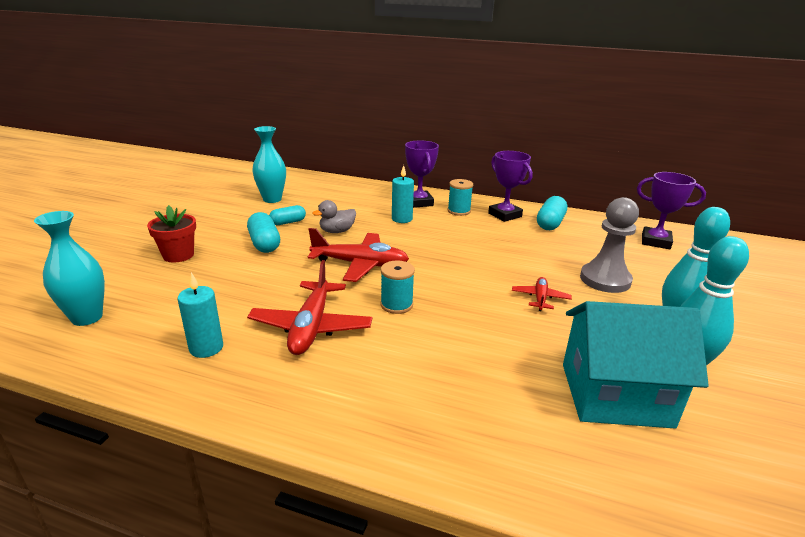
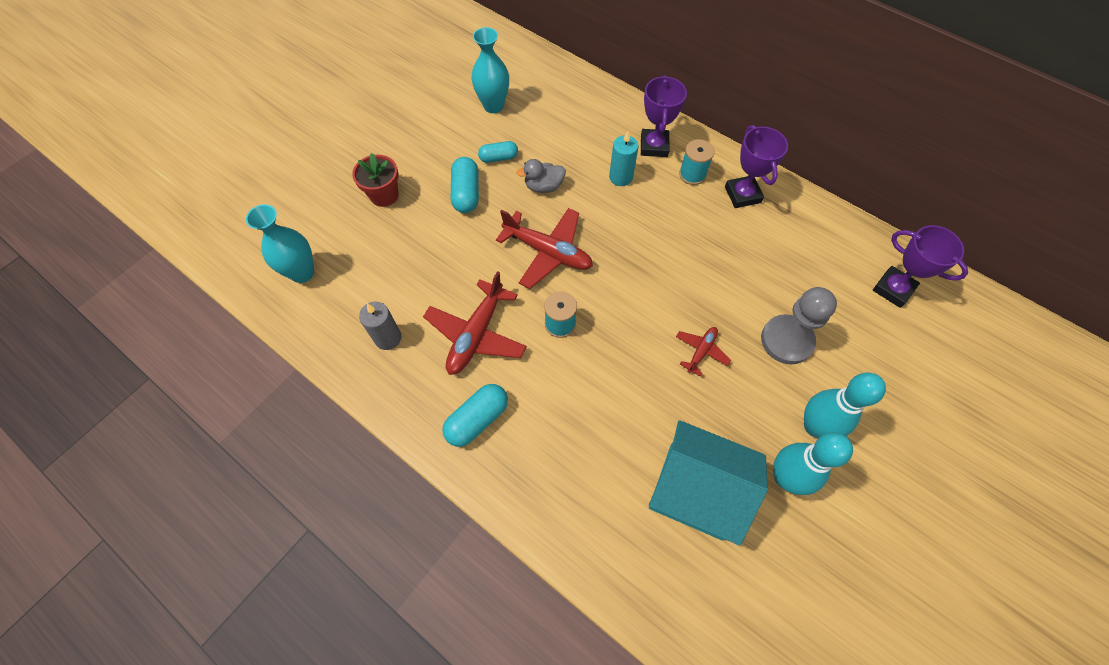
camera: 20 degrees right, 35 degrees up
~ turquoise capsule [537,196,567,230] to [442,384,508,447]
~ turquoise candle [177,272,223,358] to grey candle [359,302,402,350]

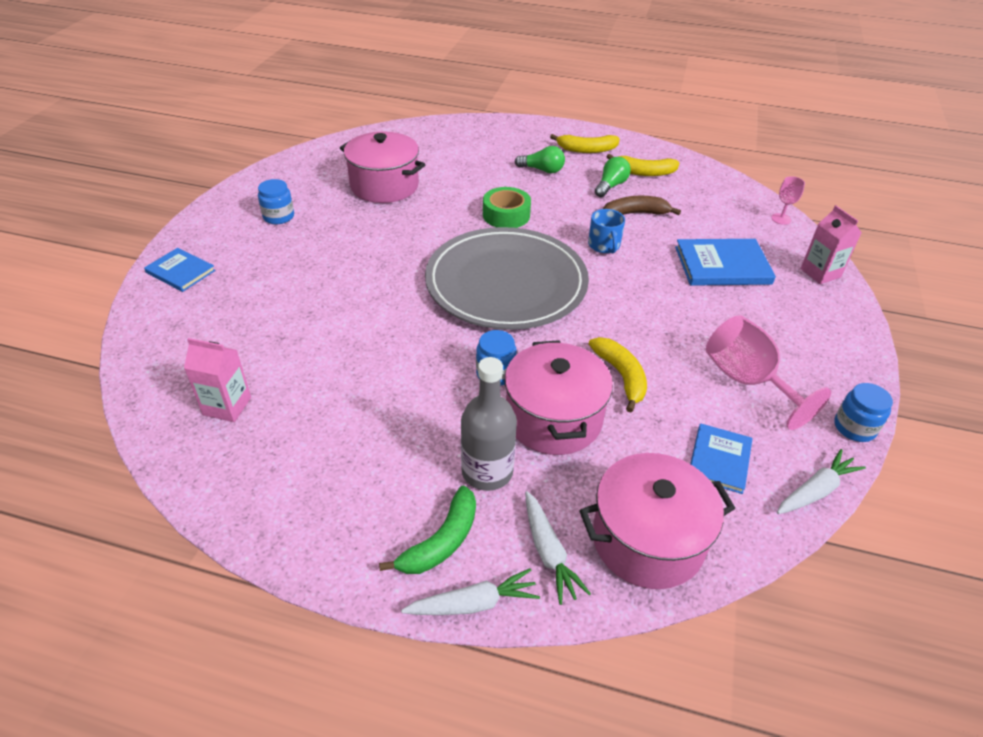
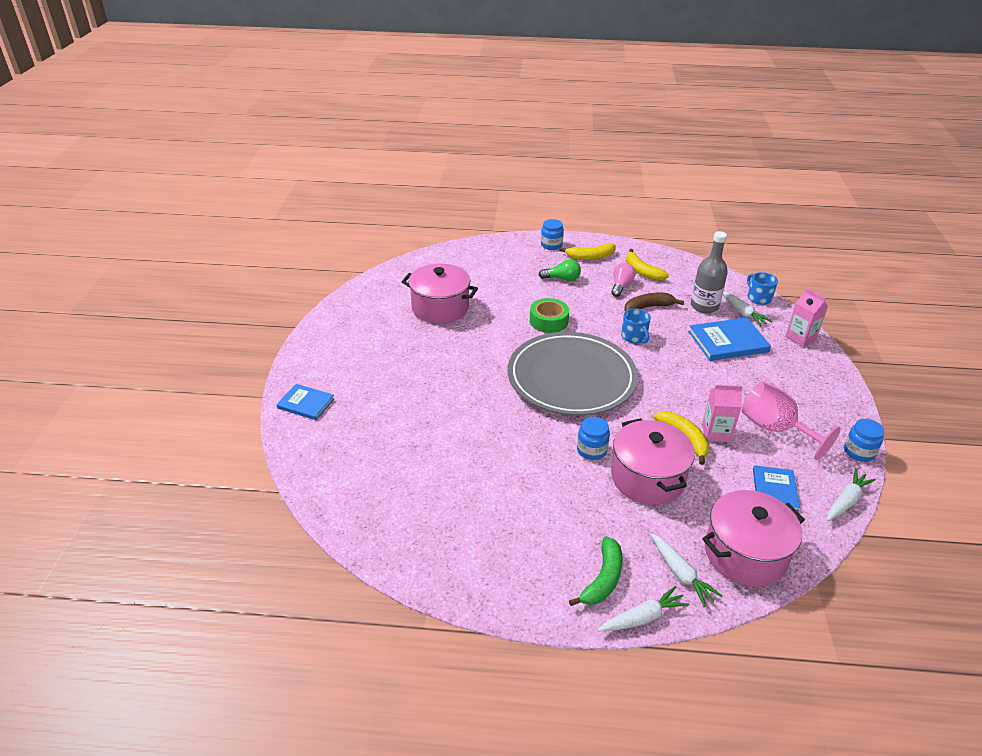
camera: 10 degrees left, 5 degrees down
+ white carrot [723,291,773,327]
~ pink carton [184,338,251,422] to [702,385,743,442]
~ blue jar [258,179,294,224] to [541,219,564,250]
~ grey bottle [461,357,517,491] to [691,231,728,313]
~ pink goblet [771,176,805,225] to blue mug [747,272,778,305]
~ green light bulb [595,157,631,197] to pink light bulb [611,263,635,297]
~ yellow banana [606,154,679,176] = [626,249,669,281] 60 degrees clockwise

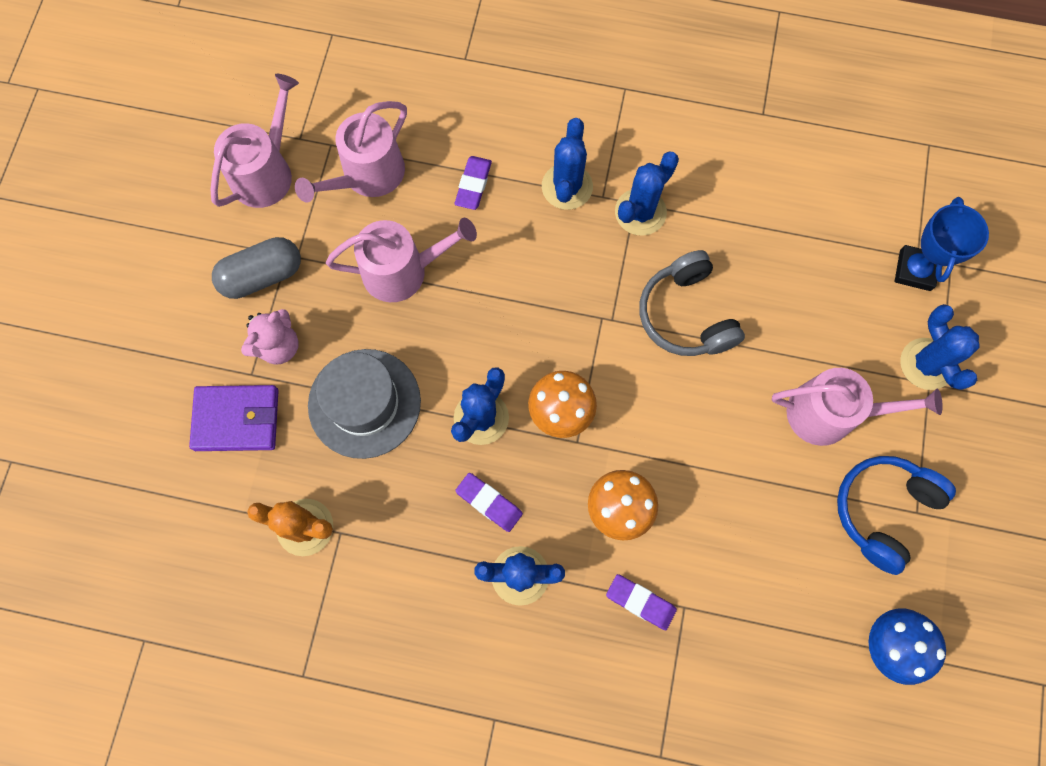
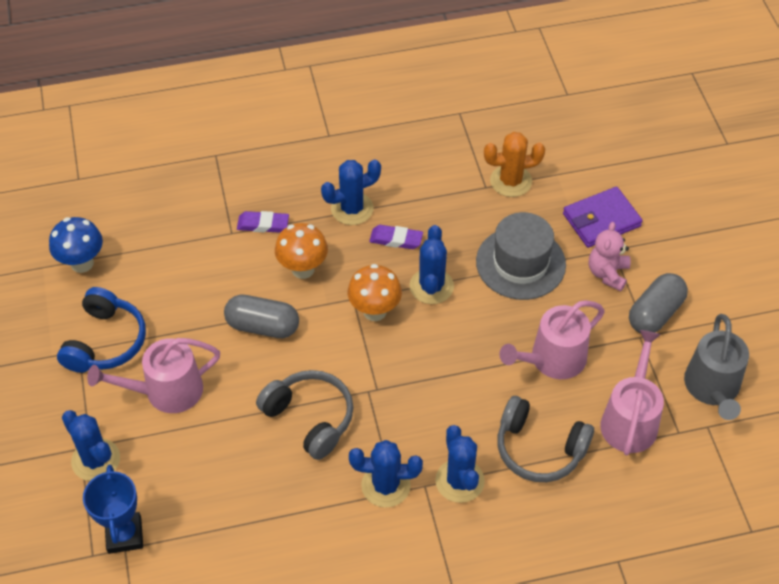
camera: 155 degrees right, 20 degrees down
+ grey capsule [224,295,299,338]
~ purple eraser [455,156,492,210] to grey headphones [497,396,594,482]
~ pink watering can [211,74,299,208] to grey watering can [684,314,749,420]
~ blue cactus [615,152,679,236] = [349,440,423,508] 75 degrees clockwise

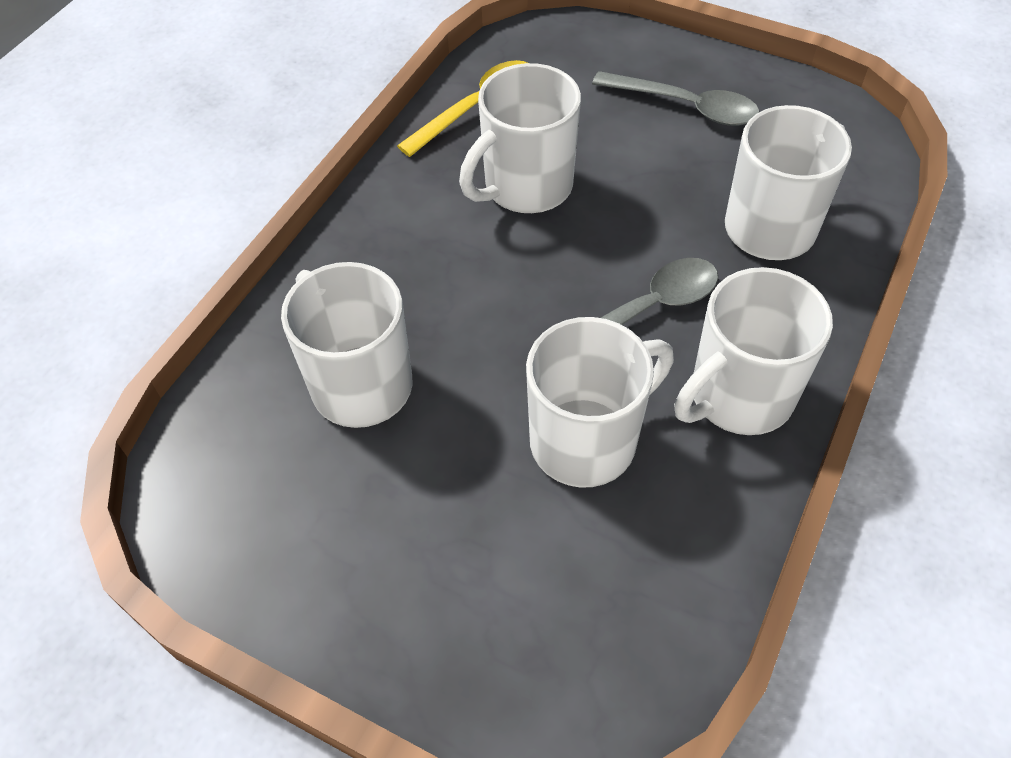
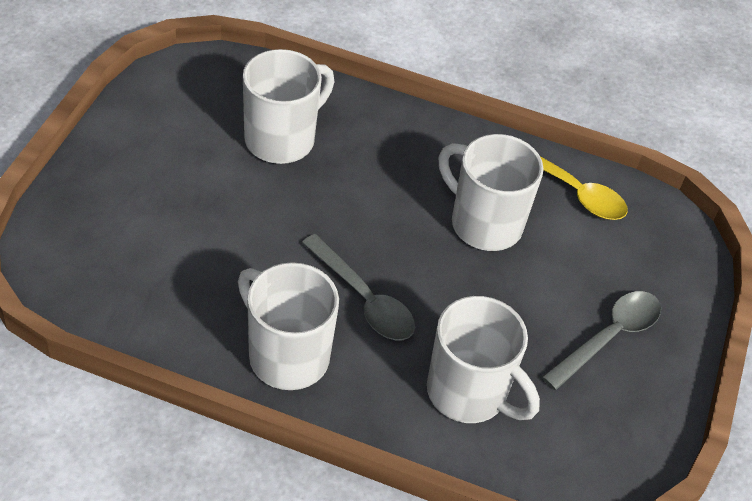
camera: 75 degrees right, 5 degrees down
- white mug [526,317,674,488]
~ grey spoon [592,71,760,126] = [542,291,661,390] 150 degrees counterclockwise

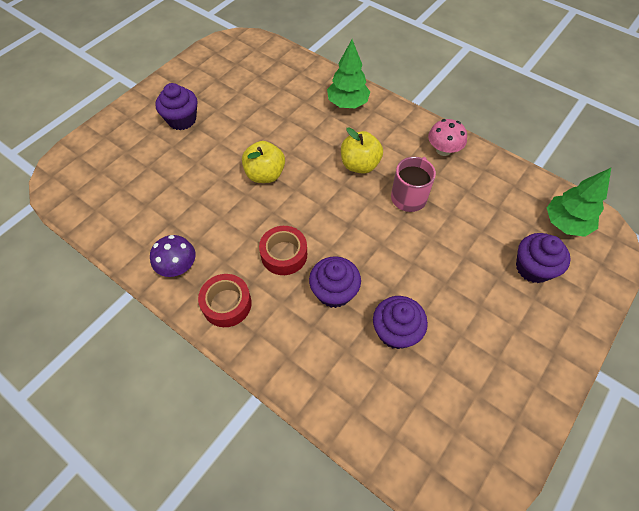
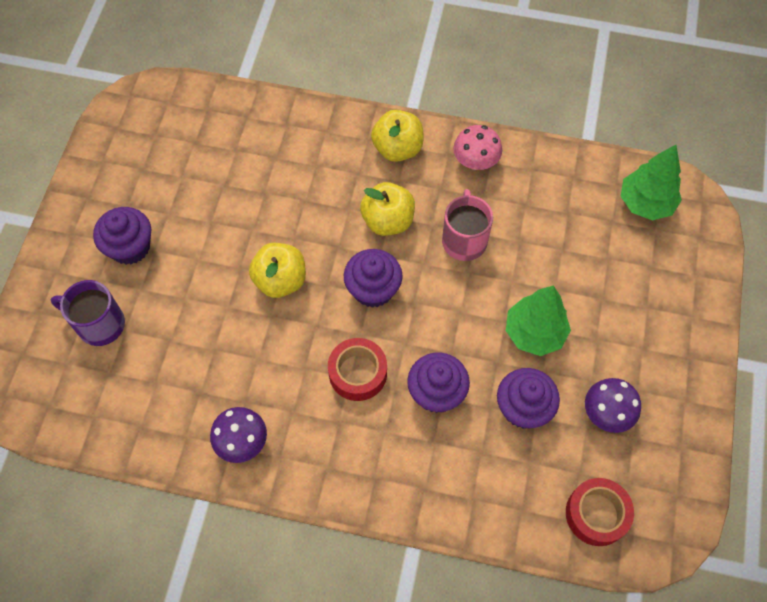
camera: 25 degrees left, 5 degrees up
+ purple mug [51,280,125,346]
+ yellow apple [371,110,424,162]
+ purple mushroom [585,378,641,433]
~ red tape [198,274,252,327] to [566,478,634,546]
~ green tree [327,40,370,108] to [506,285,571,356]
~ purple cupcake [516,233,570,283] to [344,249,403,308]

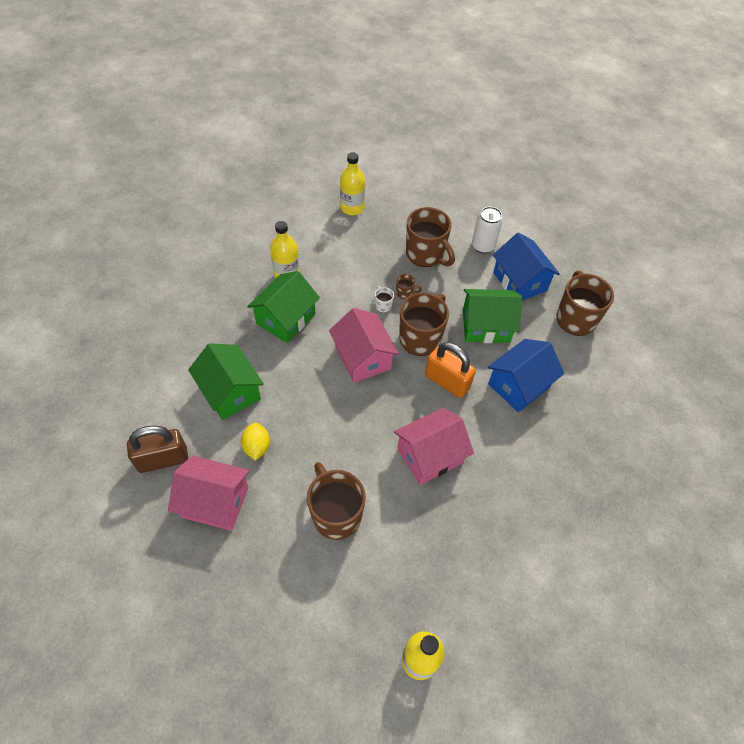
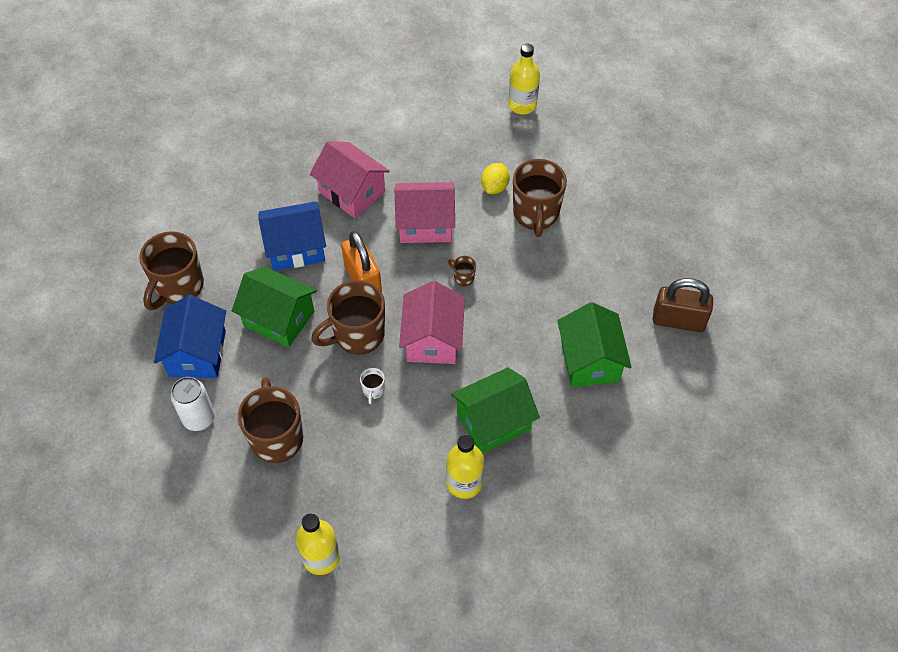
camera: 150 degrees left, 0 degrees up
~ pink house [168,455,249,531] to [310,141,390,218]
~ yellow lemon [241,422,270,461] to [481,163,510,194]
~ brown mug [396,274,422,299] to [448,256,476,286]

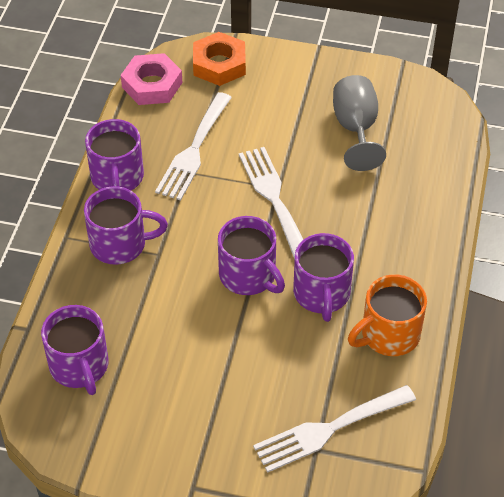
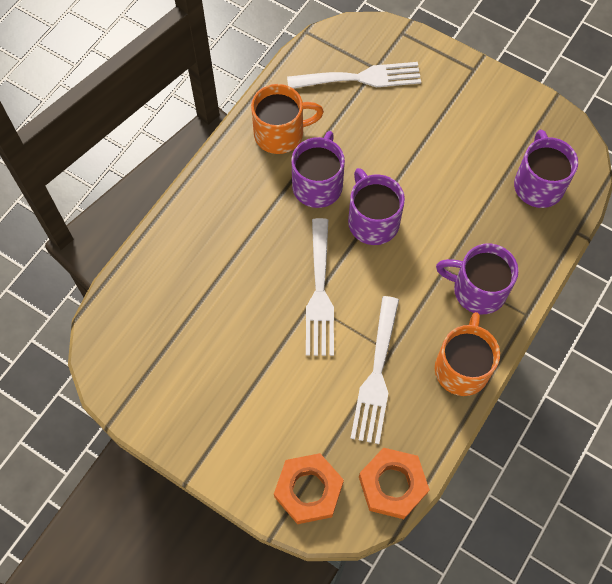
camera: 160 degrees left, 15 degrees up
- grey goblet [333,75,386,171]
~ purple mug [85,119,144,190] to orange mug [435,312,500,396]
~ pink nut [121,53,183,105] to orange nut [359,447,430,519]
~ white fork [155,92,232,201] = [350,296,399,444] 150 degrees clockwise

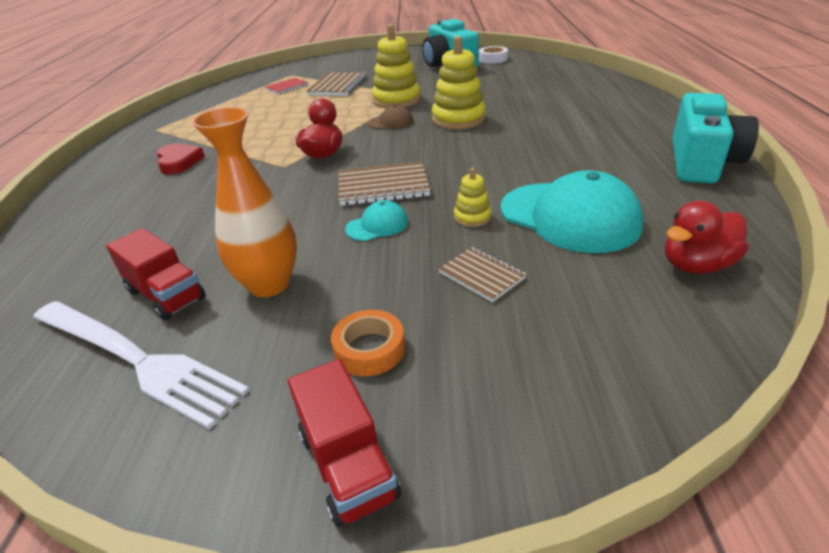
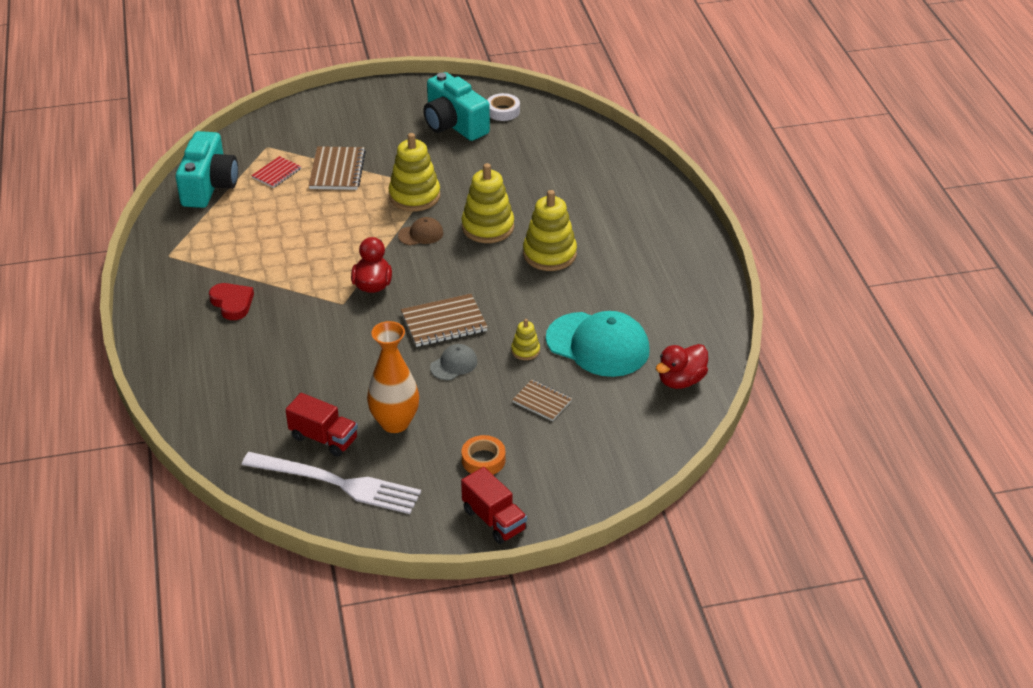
camera: 15 degrees left, 5 degrees up
+ yellow stacking toy [523,190,577,271]
~ turquoise camera [673,93,759,184] to [176,131,238,208]
~ turquoise cap [345,200,408,241] to grey cap [430,344,477,380]

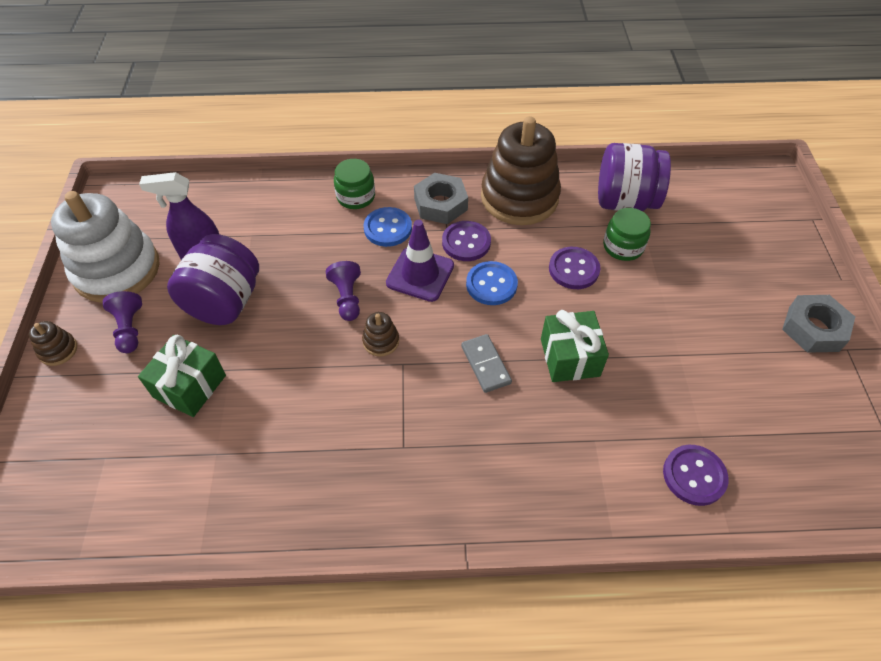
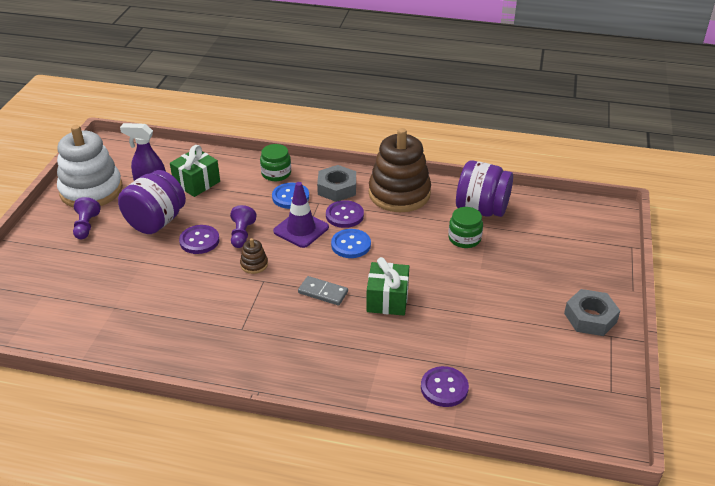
camera: 15 degrees right, 15 degrees down
- brown stacking toy [29,321,77,366]
~ green gift [138,335,226,417] to [170,145,220,197]
~ purple button [549,247,600,289] to [179,225,219,254]
~ grey domino [461,334,512,393] = [298,276,348,306] 60 degrees counterclockwise

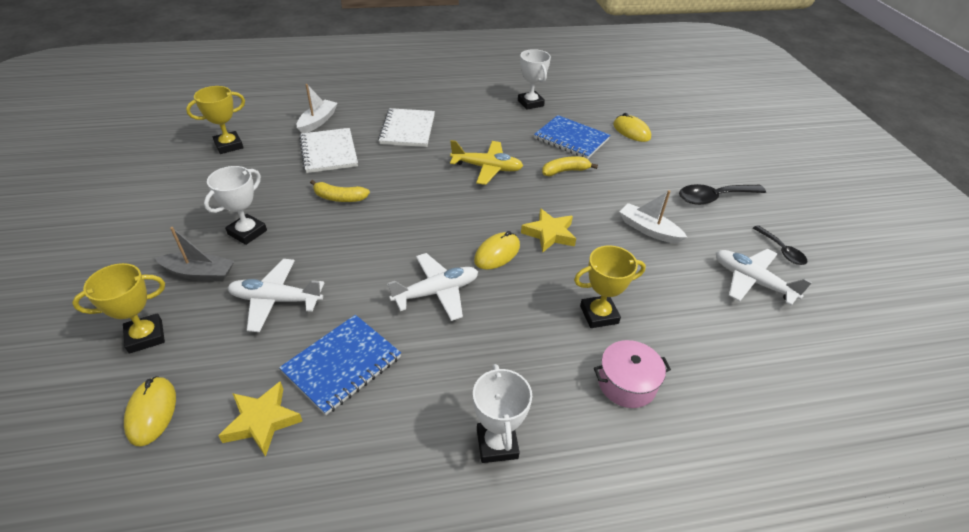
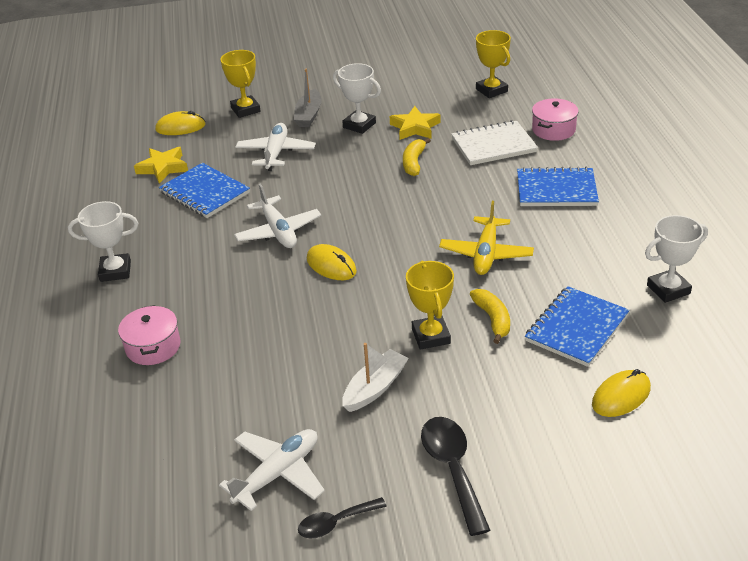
camera: 95 degrees right, 5 degrees down
~ yellow star [521,208,576,253] to [390,106,440,140]
~ yellow trophy [574,245,646,328] to [406,261,454,350]
~ white boat [296,84,337,133] to pink pot [532,99,579,141]
~ white notebook [378,108,435,147] to blue notebook [517,167,599,206]

